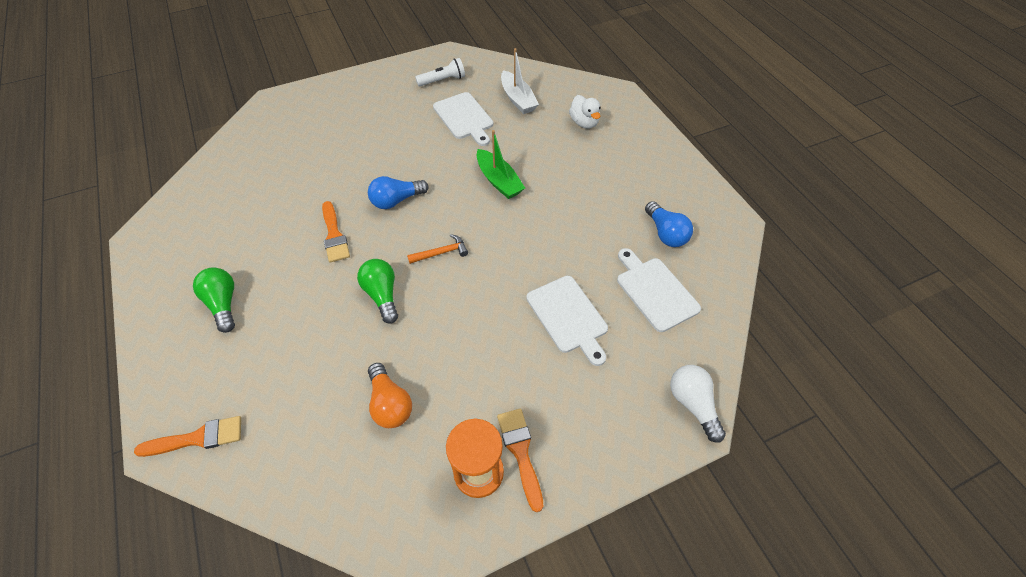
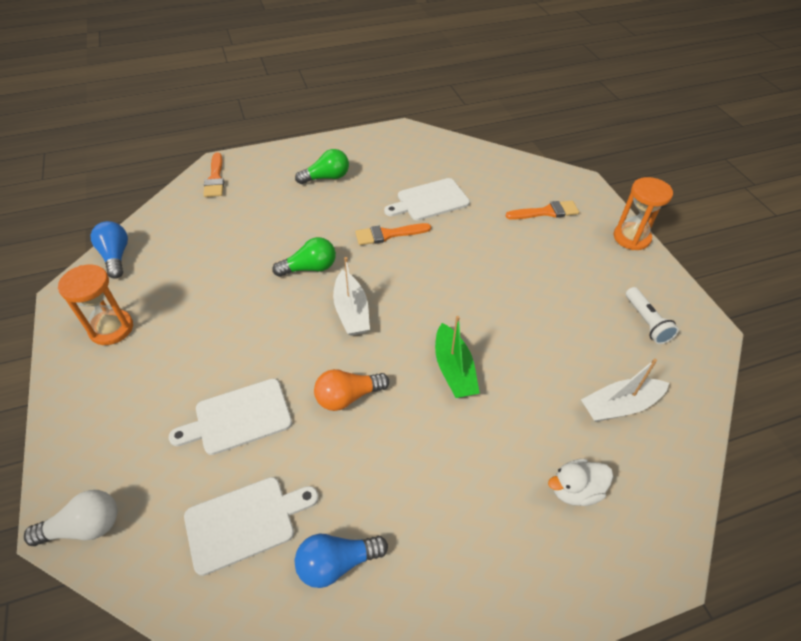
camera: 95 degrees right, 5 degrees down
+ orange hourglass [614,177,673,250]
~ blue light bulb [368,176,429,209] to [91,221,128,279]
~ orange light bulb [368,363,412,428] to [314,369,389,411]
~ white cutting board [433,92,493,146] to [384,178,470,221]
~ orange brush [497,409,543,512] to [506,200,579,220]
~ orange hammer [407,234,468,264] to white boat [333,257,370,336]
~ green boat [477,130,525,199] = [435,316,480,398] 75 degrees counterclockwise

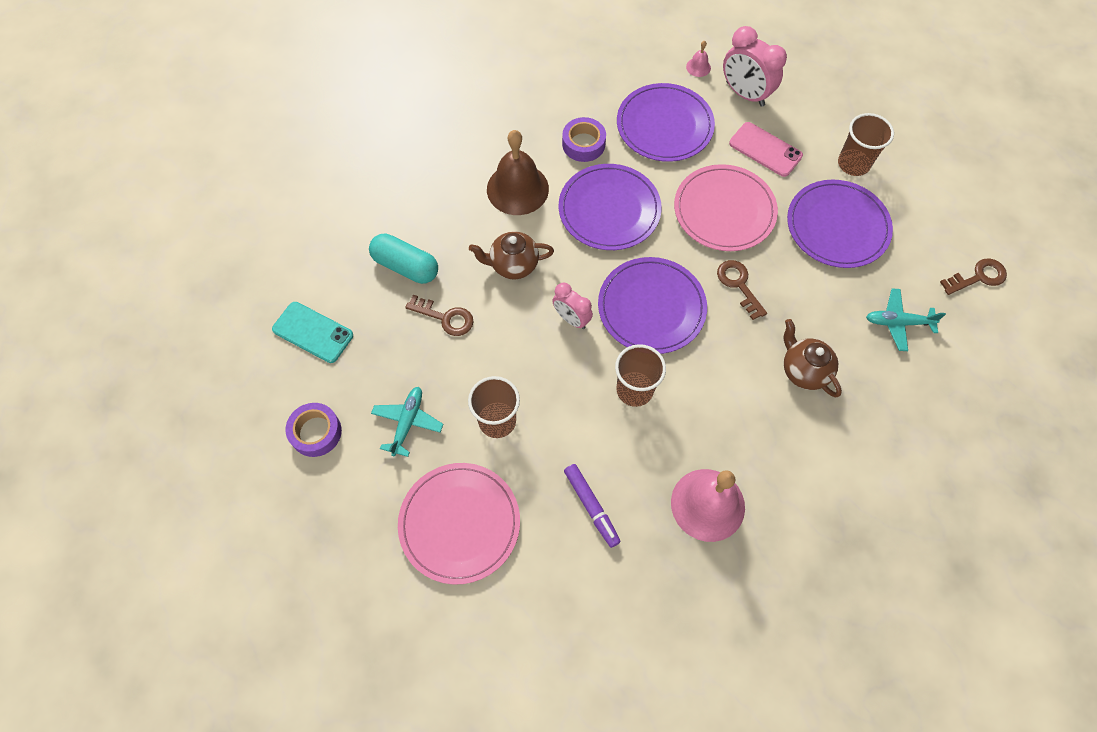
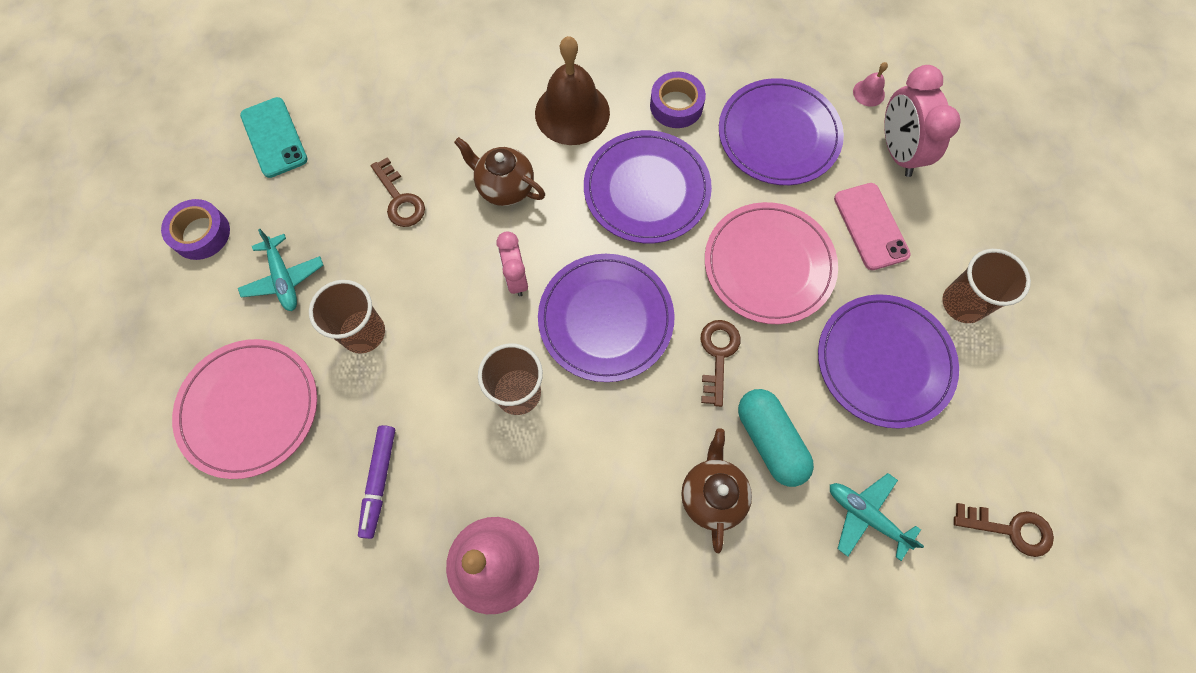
camera: 35 degrees right, 5 degrees up
~ turquoise capsule [369,233,438,284] to [738,389,814,487]
~ turquoise plane [371,387,444,457] = [238,229,323,311] 105 degrees clockwise

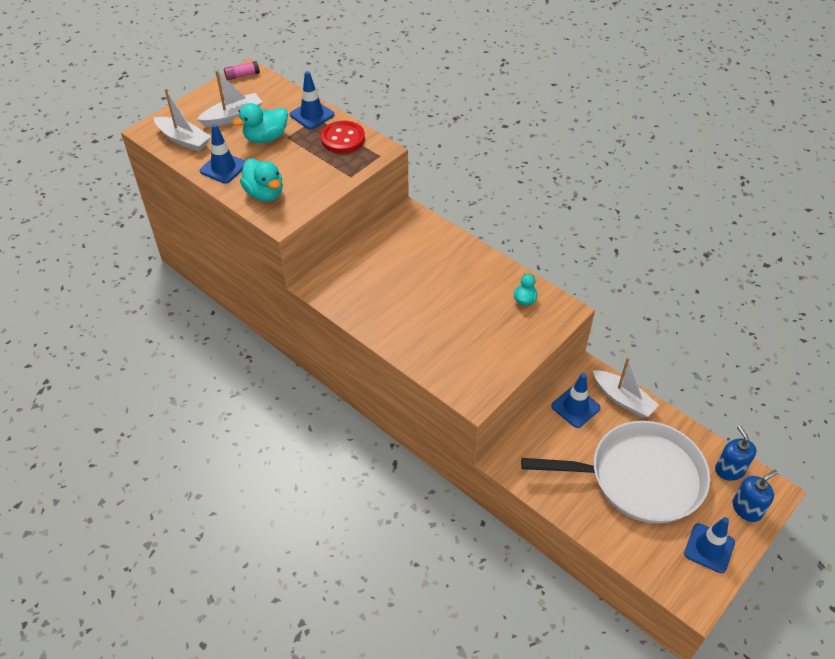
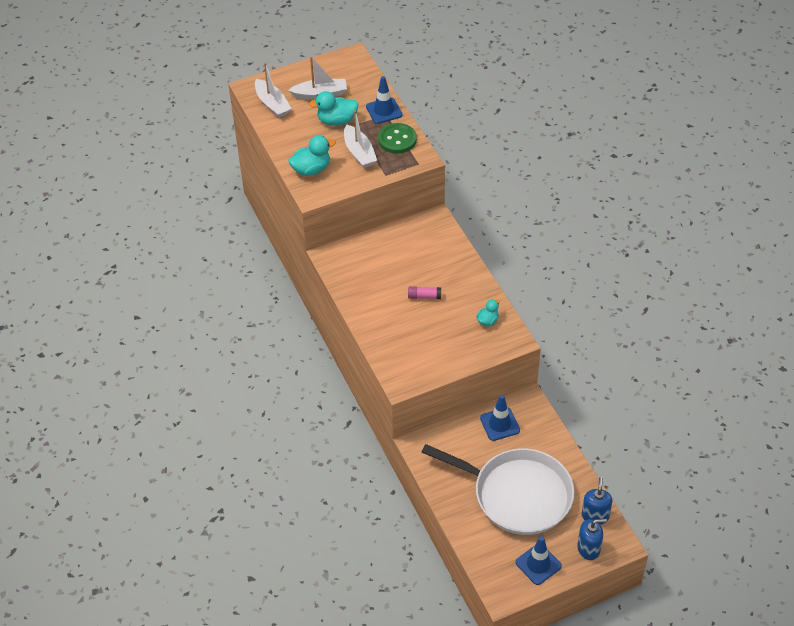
camera: 25 degrees right, 0 degrees up
- blue traffic cone [200,124,245,184]
~ pink glue stick [224,61,260,80] to [408,286,441,299]
~ white boat [593,357,659,418] to [344,110,377,168]
~ red button [321,121,365,153] to green button [378,123,417,154]
~ turquoise duck [240,159,283,202] = [288,136,336,176] 105 degrees counterclockwise

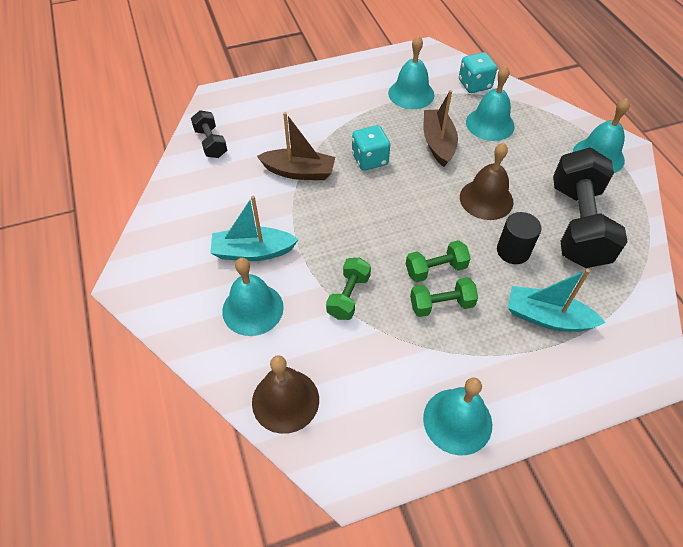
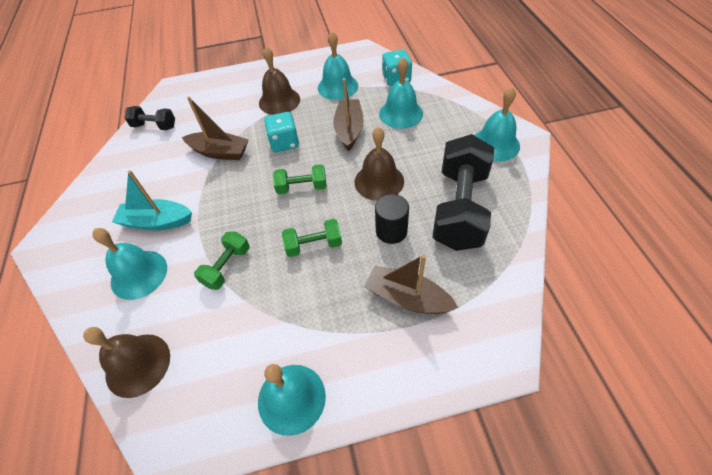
camera: 10 degrees right, 0 degrees up
+ brown bell [259,46,300,115]
~ green dumbbell [410,277,478,317] to [273,164,327,194]
~ turquoise boat [508,269,606,332] to brown boat [364,254,458,314]
~ black dumbbell [191,110,227,158] = [124,106,175,130] 60 degrees counterclockwise

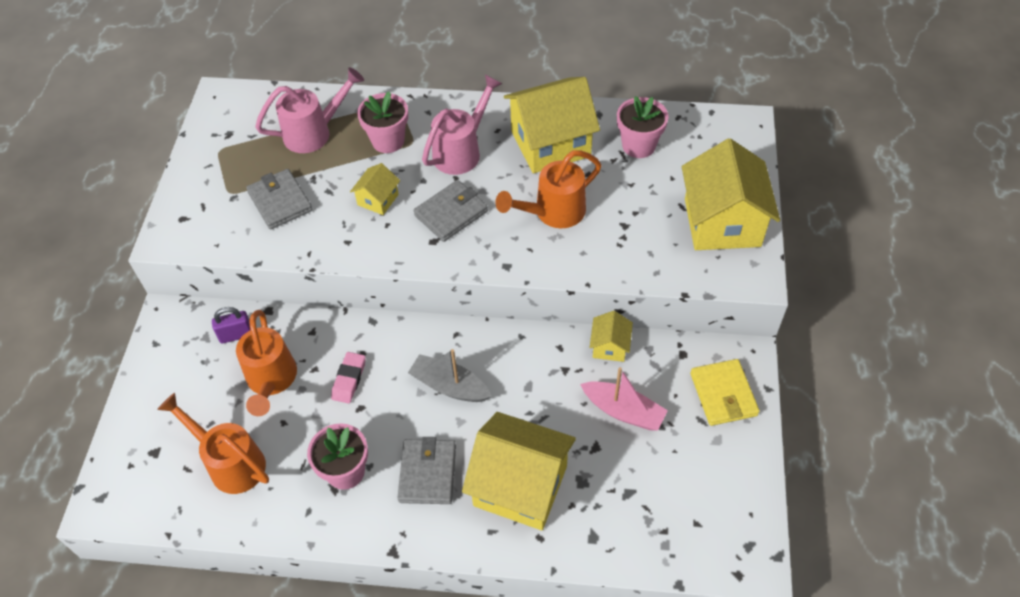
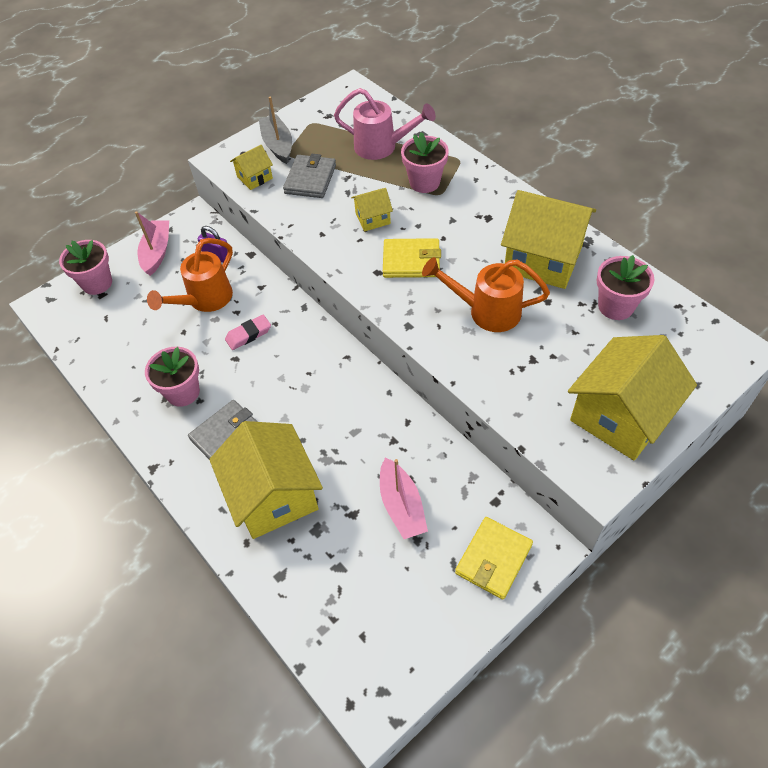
camera: 45 degrees right, 0 degrees up
- orange watering can [157,393,269,494]
- pink watering can [422,75,503,175]
+ pink flower pot [59,240,112,295]
+ pink boat [135,211,169,276]
~ grey boat [408,349,492,402] to [259,96,292,164]
~ yellow house [589,311,633,362] to [230,145,273,190]
~ grey wallet [414,180,488,242] to yellow wallet [383,238,441,278]

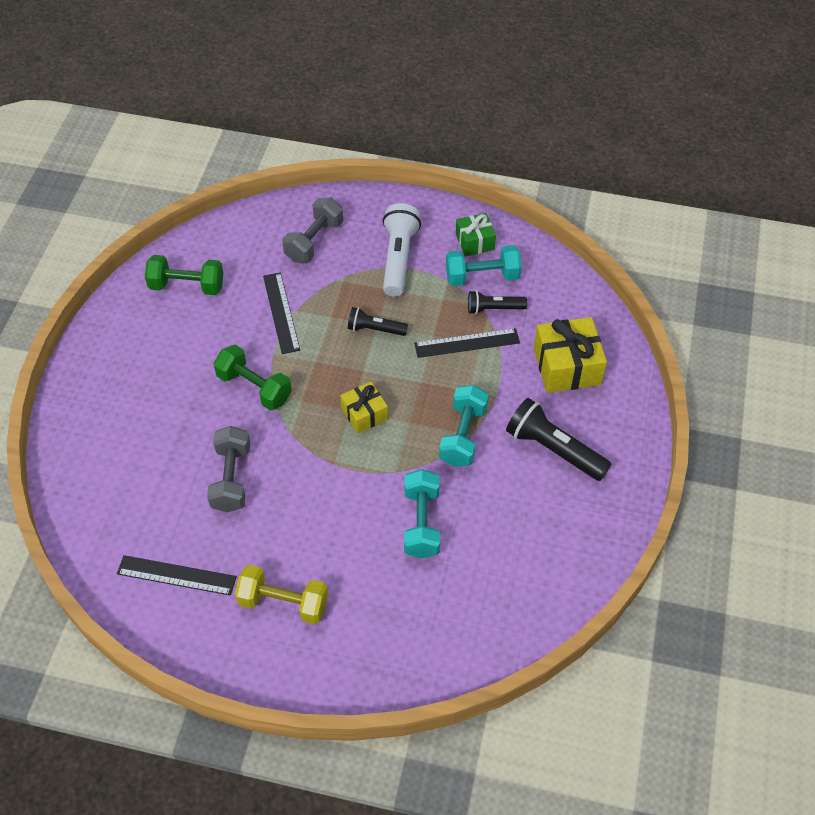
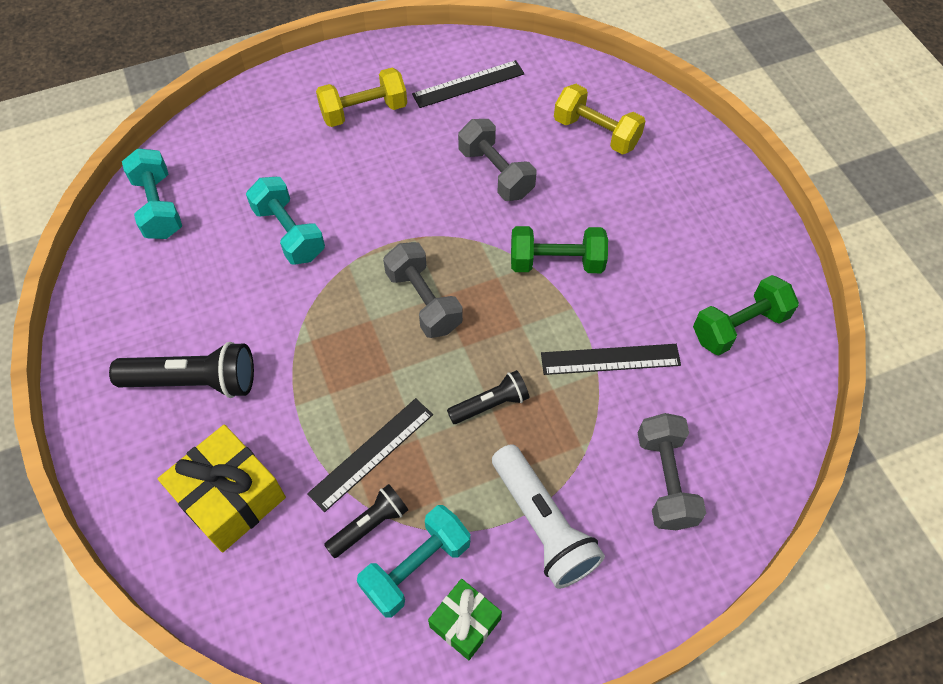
camera: 145 degrees right, 5 degrees up
+ yellow dumbbell [554,84,645,154]
~ turquoise dumbbell [439,385,489,467] to [122,148,182,239]
~ yellow gift [340,382,388,434] to grey dumbbell [383,242,463,338]
~ black ruler [263,272,300,354] = [541,344,681,375] 45 degrees counterclockwise

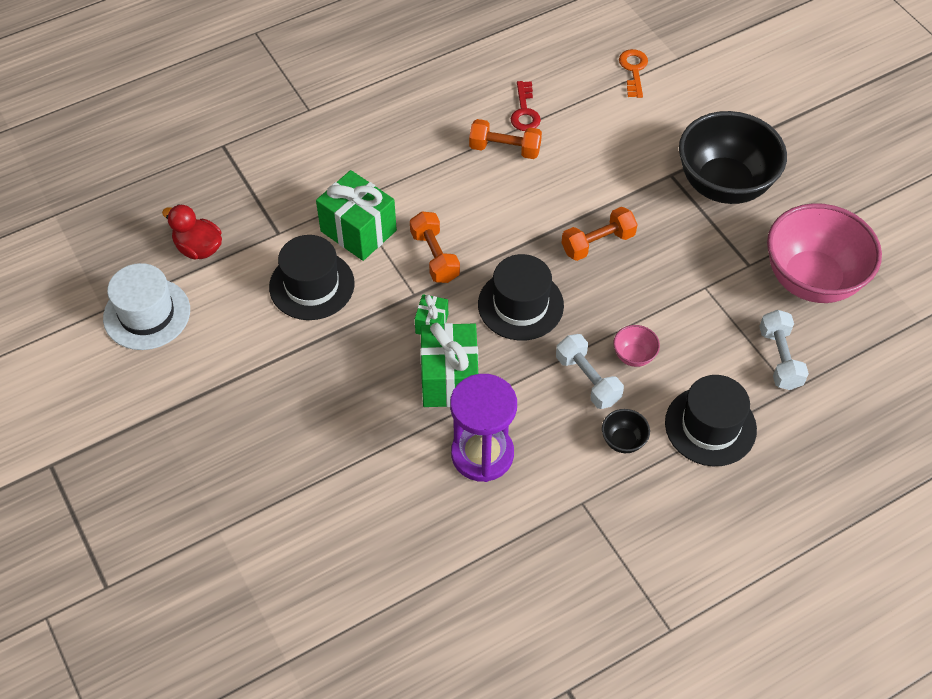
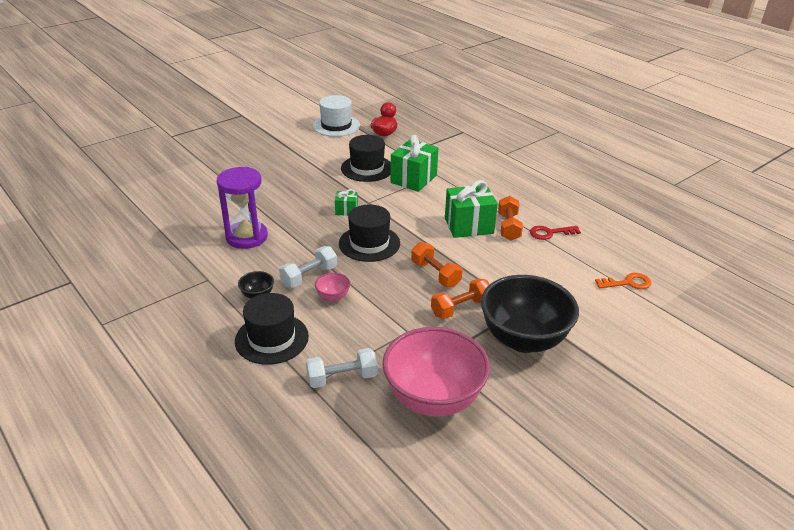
camera: 80 degrees right, 20 degrees down
~ orange dumbbell [410,212,460,283] to [431,278,490,319]
~ green gift [420,323,478,407] to [445,180,498,238]

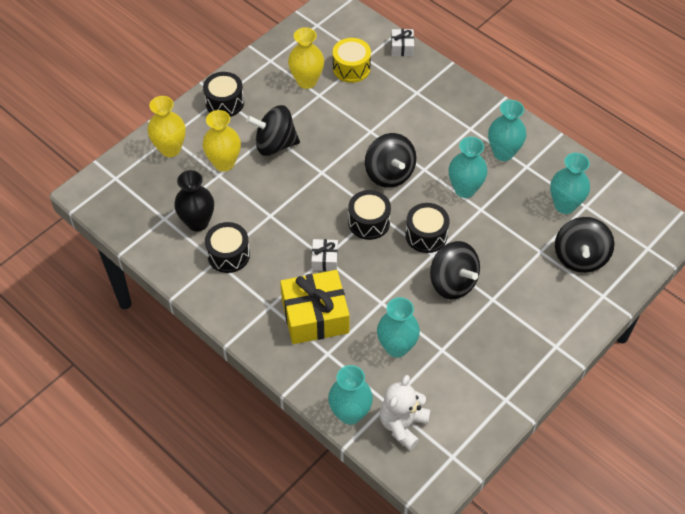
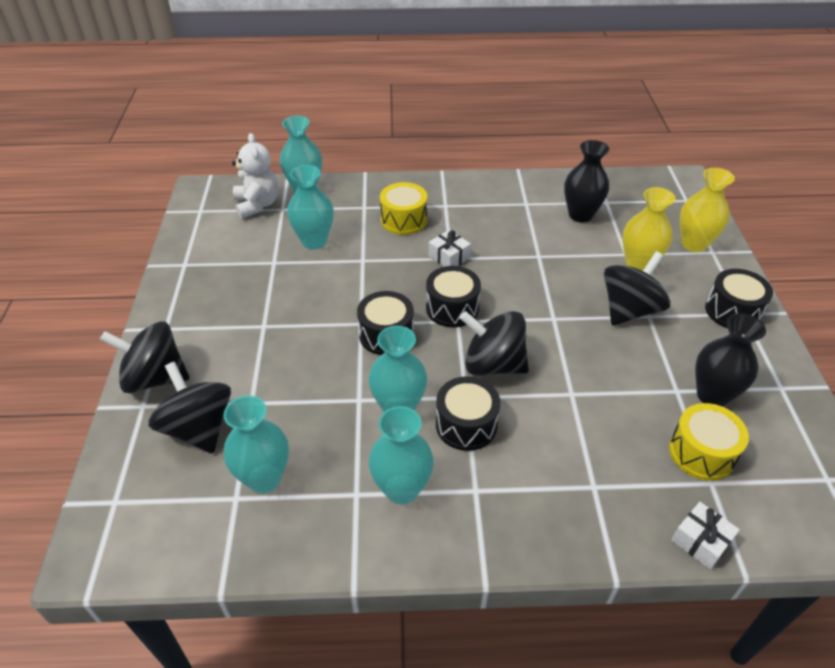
camera: 135 degrees right, 10 degrees down
~ black drum [205,222,250,273] to [436,376,500,451]
~ black spinning top [430,241,480,299] to [100,321,189,393]
~ yellow gift [280,270,350,344] to yellow drum [380,182,427,235]
~ yellow vase [288,27,324,89] to black vase [695,313,766,407]

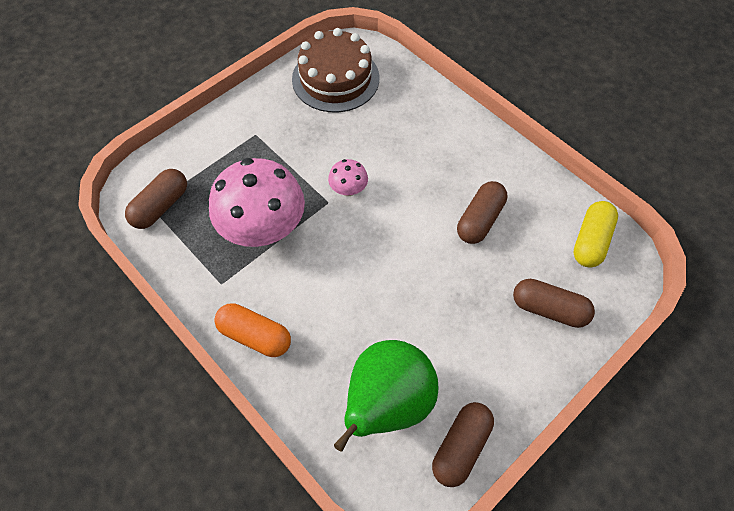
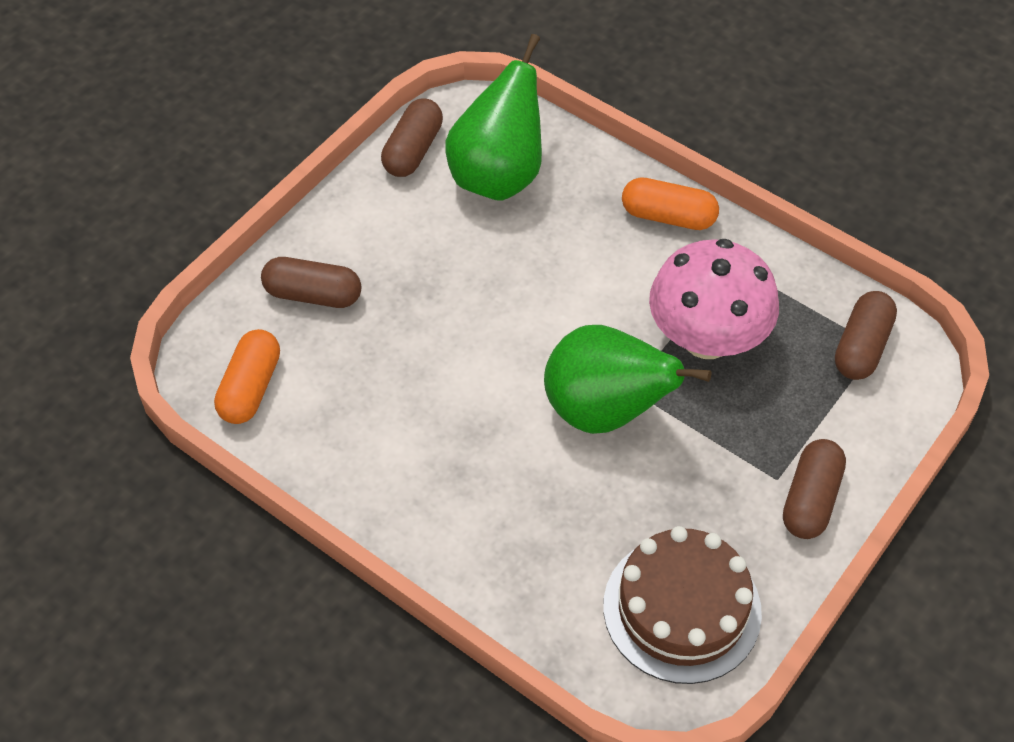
camera: 170 degrees right, 5 degrees down
~ brown capsule [457,181,507,244] to [783,439,846,539]
~ pink mushroom [328,159,368,196] to green pear [544,325,712,434]
~ yellow capsule [573,201,618,268] to orange capsule [214,329,280,424]

